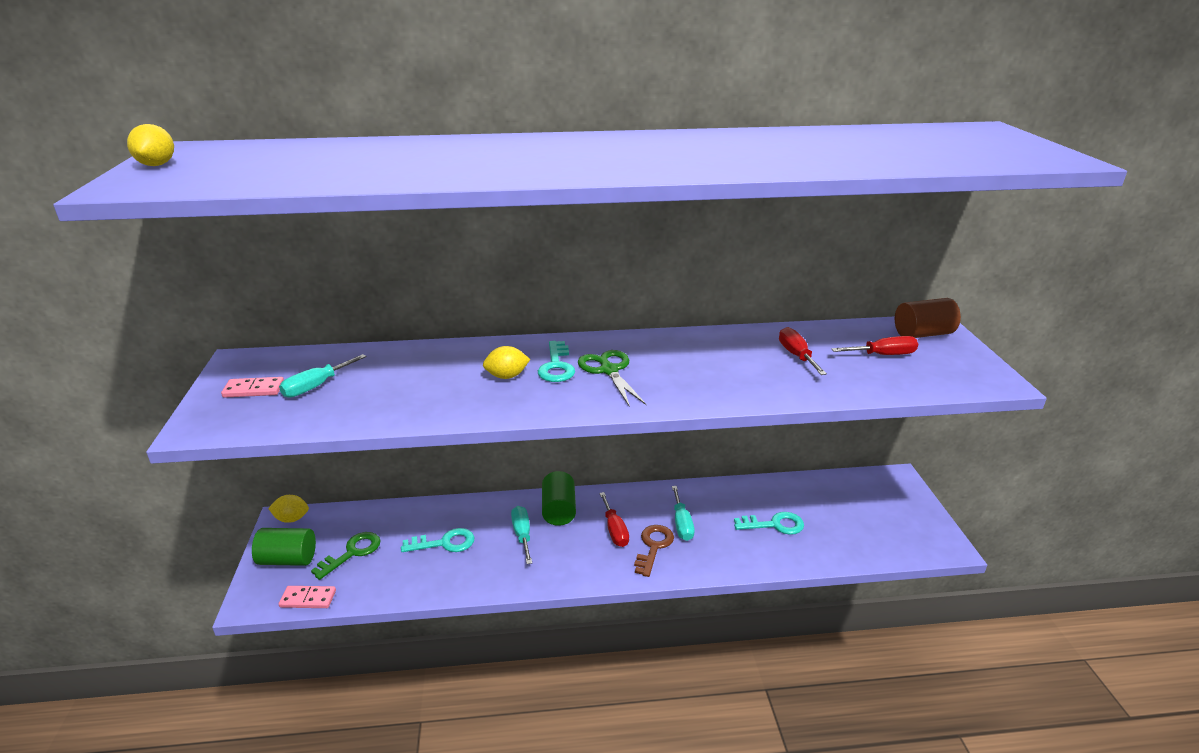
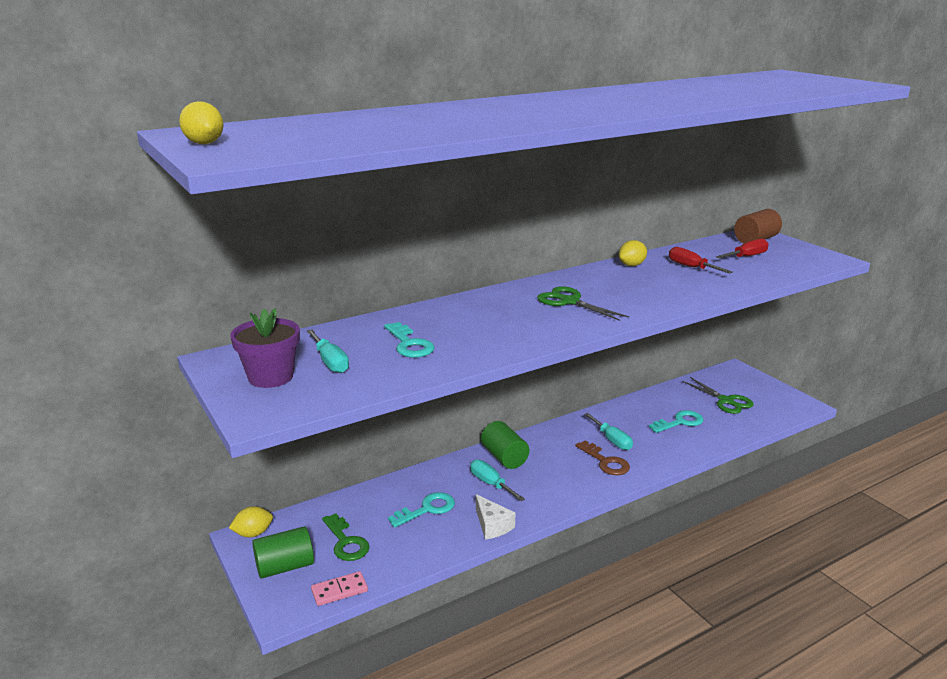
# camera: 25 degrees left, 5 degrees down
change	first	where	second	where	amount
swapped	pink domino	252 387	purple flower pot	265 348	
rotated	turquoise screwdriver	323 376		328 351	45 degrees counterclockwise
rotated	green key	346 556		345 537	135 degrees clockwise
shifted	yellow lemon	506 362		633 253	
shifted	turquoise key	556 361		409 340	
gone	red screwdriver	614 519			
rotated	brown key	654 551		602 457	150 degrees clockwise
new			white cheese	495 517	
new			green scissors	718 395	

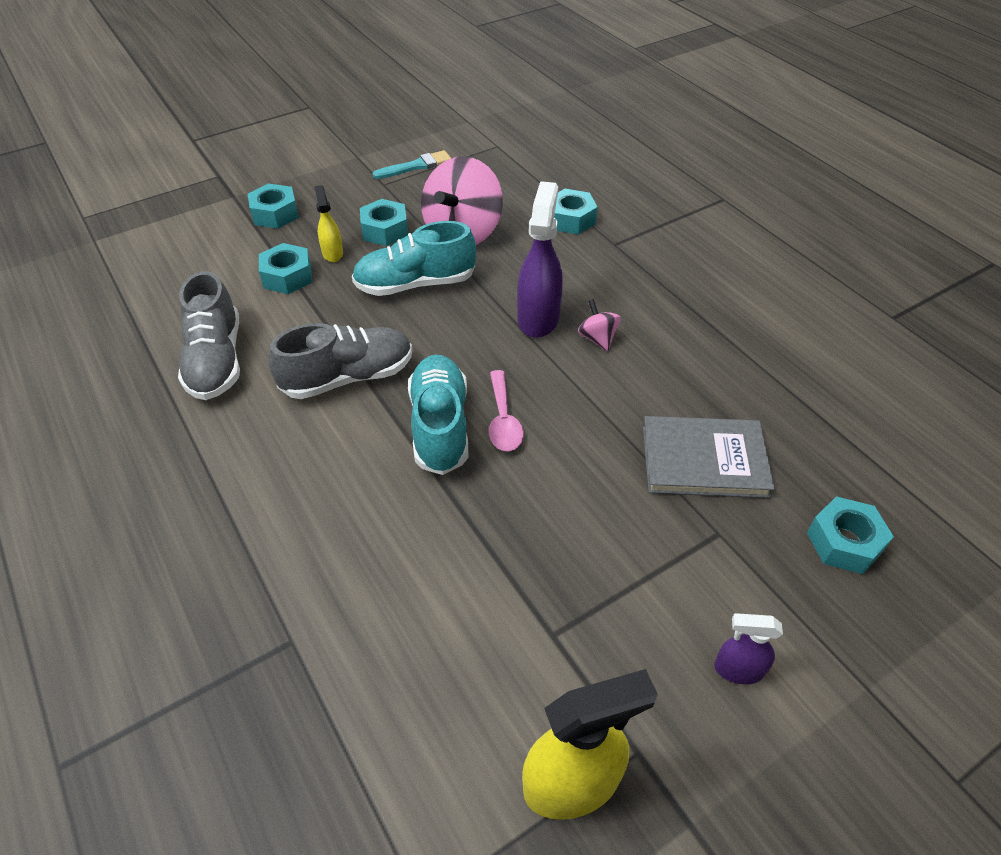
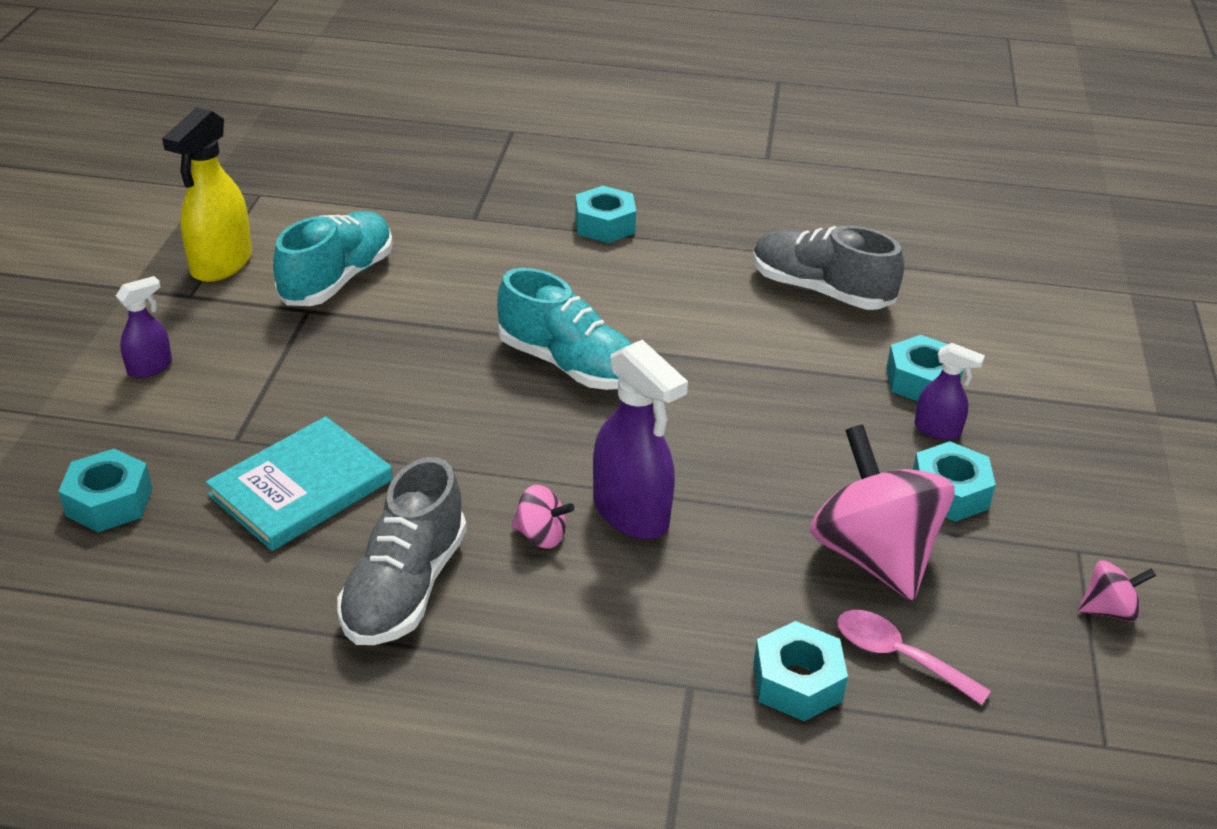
# camera: 130 degrees right, 10 degrees down
change	first	where	second	where	amount
shifted	turquoise nut	273 206		605 214	
shifted	grey shoe	340 361		402 551	
repainted	yellow spray bottle	328 223	purple spray bottle	949 391	
shifted	turquoise shoe	414 258		333 258	
swapped	turquoise brush	411 164	pink spinning top	1117 591	
shifted	pink spoon	506 410		914 657	
repainted	grey book	709 457	turquoise book	299 483	

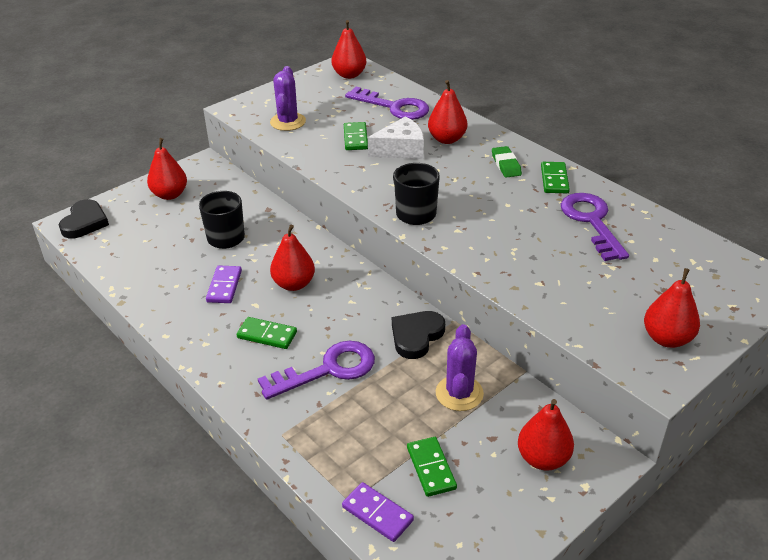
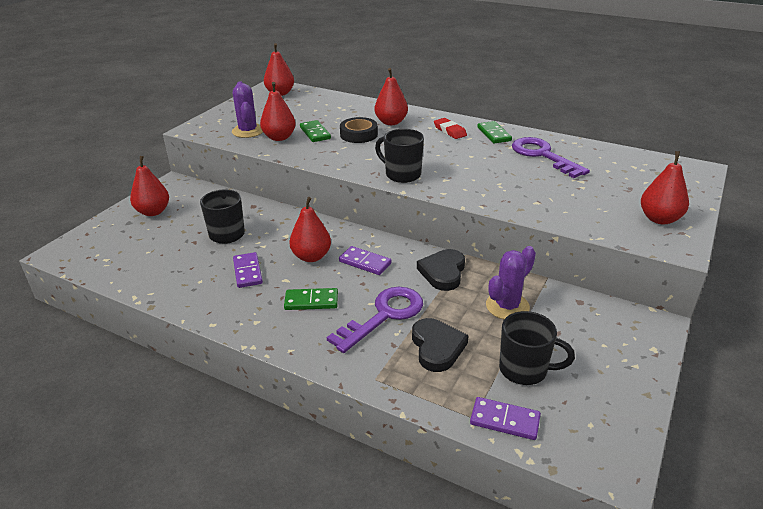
# camera: 20 degrees left, 5 degrees down
change	first	where	second	where	amount
shifted	black heart	84 219		440 345	
gone	purple key	387 103			
swapped	white cheese	396 137	black tape	359 130	
swapped	green domino	432 467	black mug	537 348	
rotated	purple cactus	460 367		511 282	60 degrees clockwise
repainted	green eraser	507 162	red eraser	450 128	
shifted	red pear	546 435		278 111	
new			purple domino	365 260	

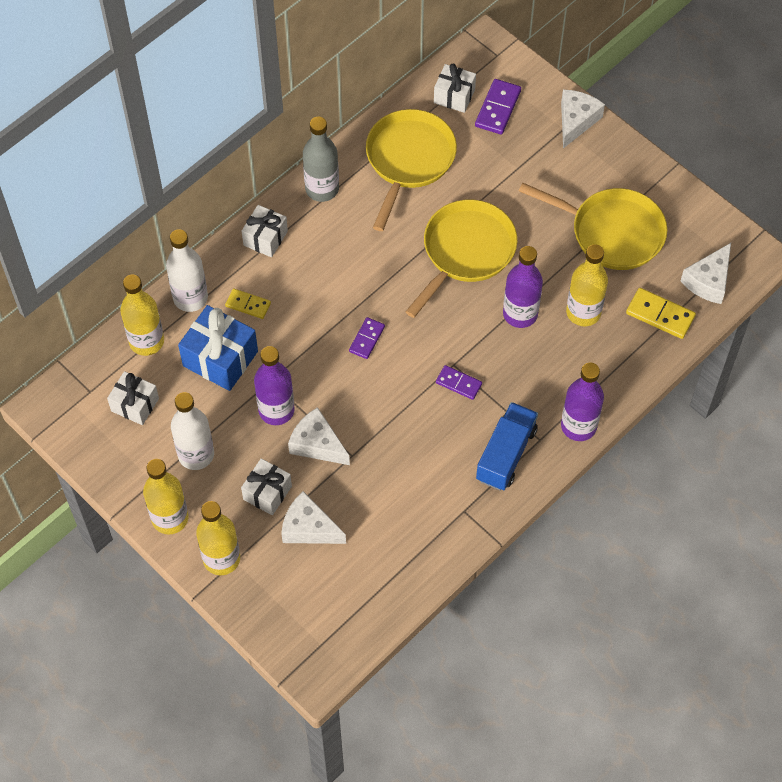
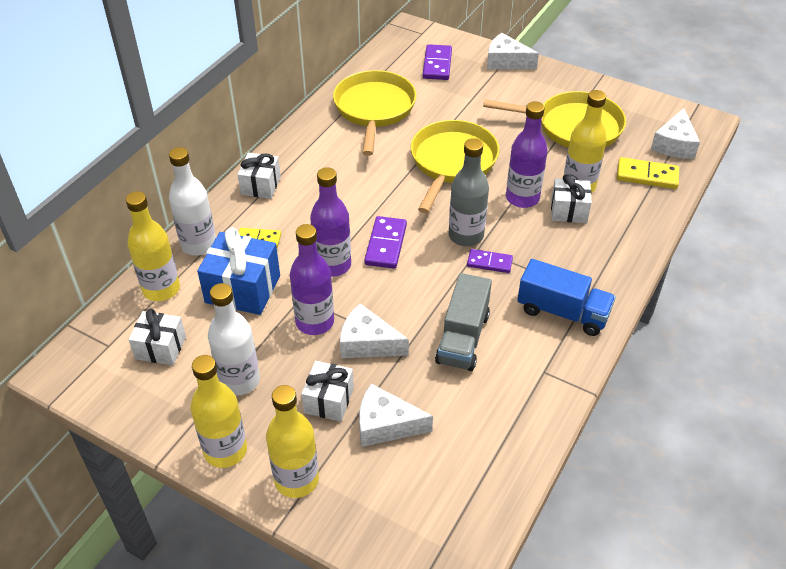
# camera: 15 degrees left, 15 degrees down
change	first	where	second	where	amount
shifted	grey bottle	321 159		469 192	
scaled	purple domino	367 338		385 242	x1.51
shifted	white gift	455 88		571 198	
rotated	blue truck	507 446		566 297	105 degrees clockwise
rotated	white cheese	583 119		513 51	75 degrees counterclockwise
shifted	purple bottle	582 402		330 222	
new			grey truck	463 322	

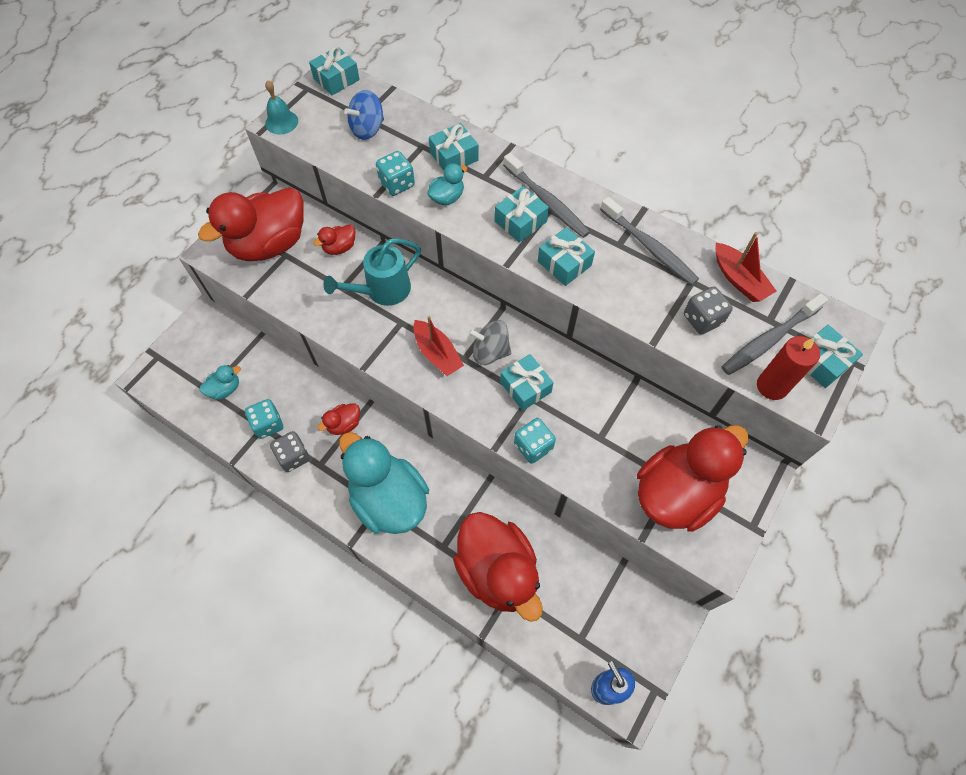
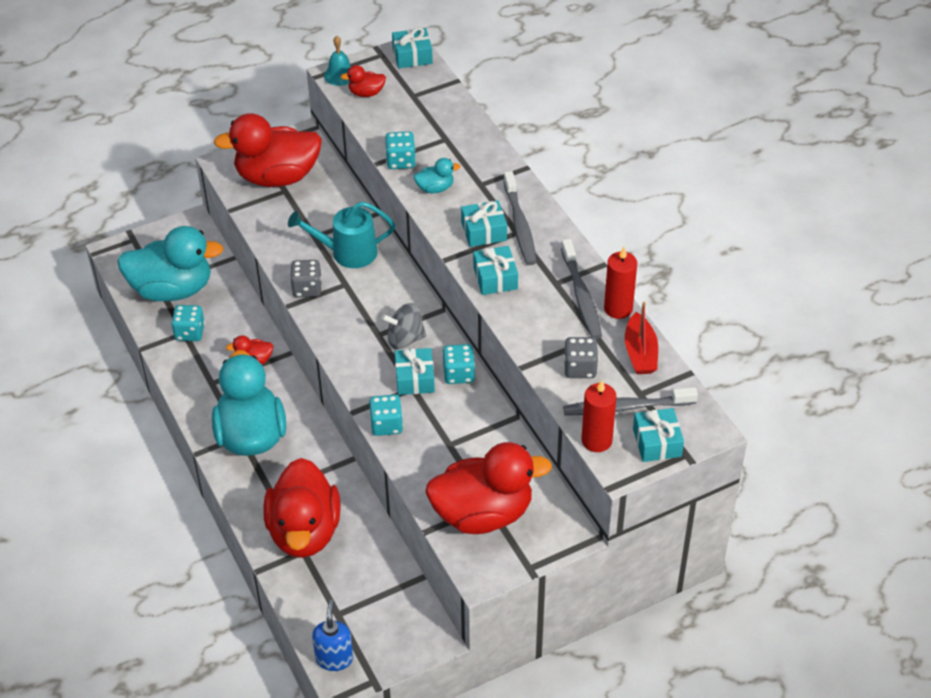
# camera: 30 degrees right, 15 degrees down
change	first	where	second	where	amount
scaled	turquoise duck	220 382		170 263	x2.36
shifted	grey dice	290 451		306 278	
shifted	red duck	334 240		363 81	
gone	blue spinning top	364 115			
gone	red boat	438 346			
gone	turquoise gift	454 147			
rotated	grey spinning top	489 342		404 326	45 degrees counterclockwise
new			turquoise dice	458 364	
new			red candle	620 283	

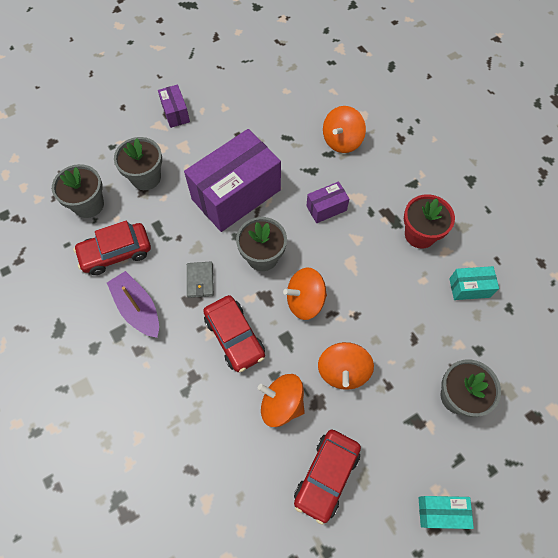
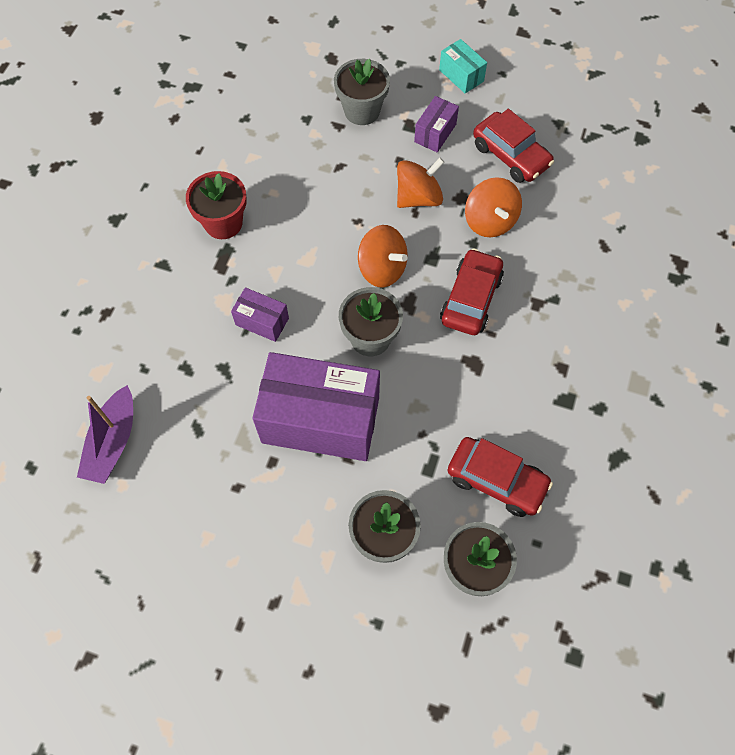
# camera: 130 degrees left, 0 degrees up
change	first	where	second	where	amount
shifted	purple boat	133 304		105 434	
shifted	purple box	174 106		436 124	
gone	grey wallet	200 280			
rotated	red car	327 477		513 146	60 degrees clockwise
gone	orange spinning top	344 129			
gone	turquoise box	474 283			

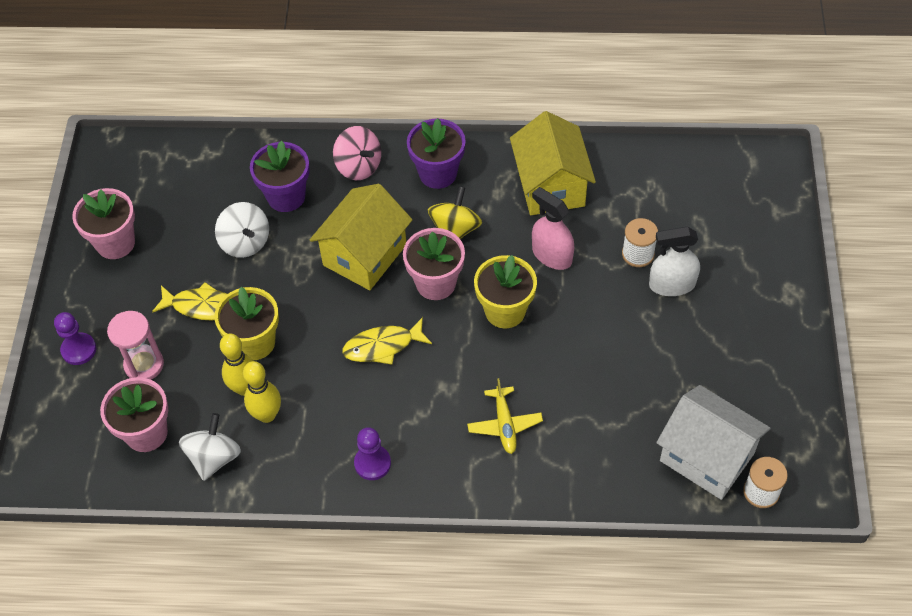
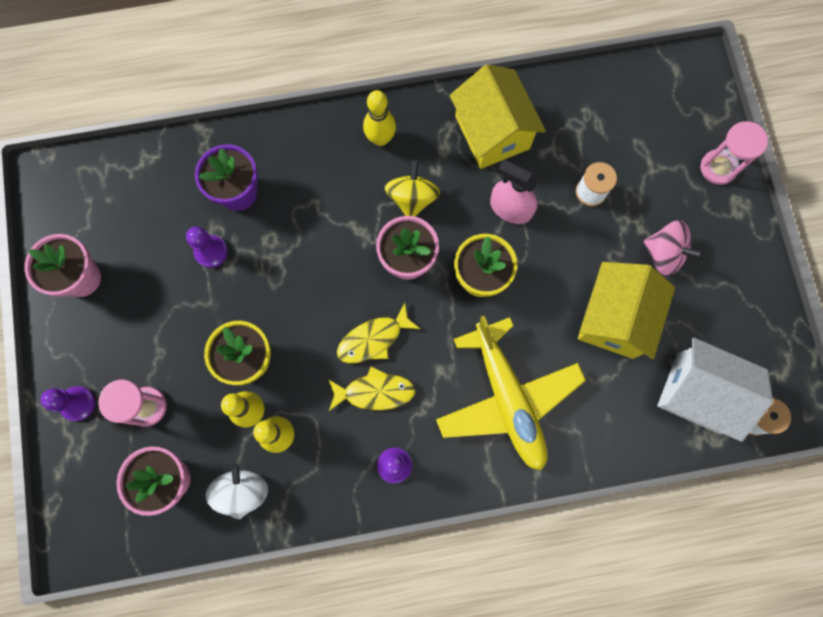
# camera: 15 degrees left, 20 degrees up
change	first	where	second	where	amount
shifted	yellow fish	189 301		372 389	
swapped	white spinning top	242 230	purple pawn	207 247	
shifted	yellow house	361 237		626 310	
shifted	pink spinning top	357 153		673 248	
swapped	purple flower pot	436 153	yellow bowling pin	379 118	
scaled	yellow plane	505 416		511 393	x2.13
gone	white spray bottle	674 261			
new			pink hourglass	734 153	

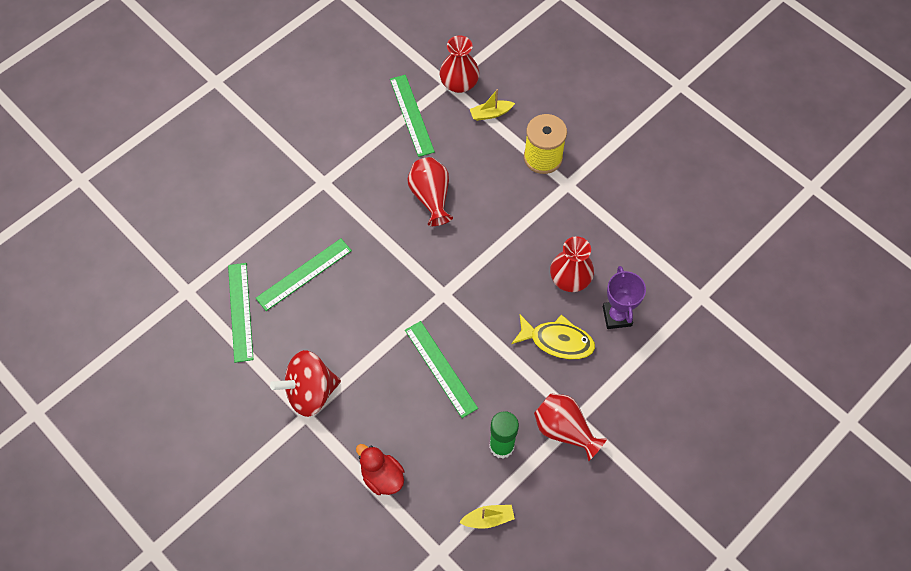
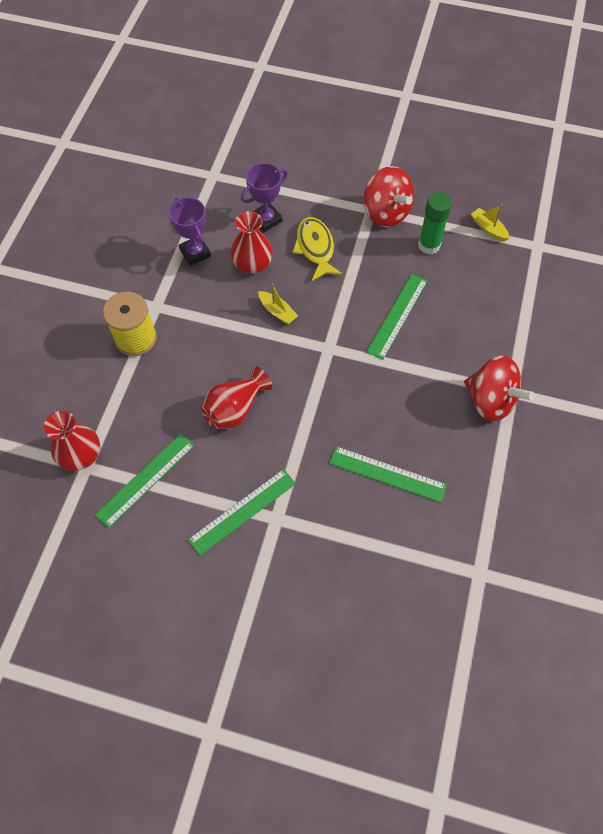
# camera: 120 degrees left, 0 degrees up
change	first	where	second	where	amount
shifted	green ruler	241 313		242 512	
gone	red duck	380 469			
shifted	yellow boat	492 105		278 304	
swapped	red vase	570 427	red spinning top	389 196	
new			purple trophy	189 231	

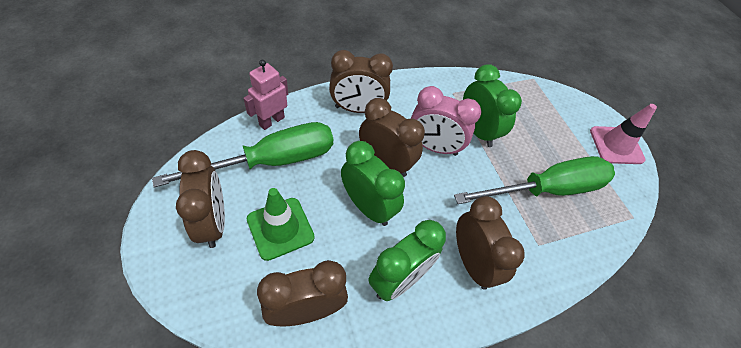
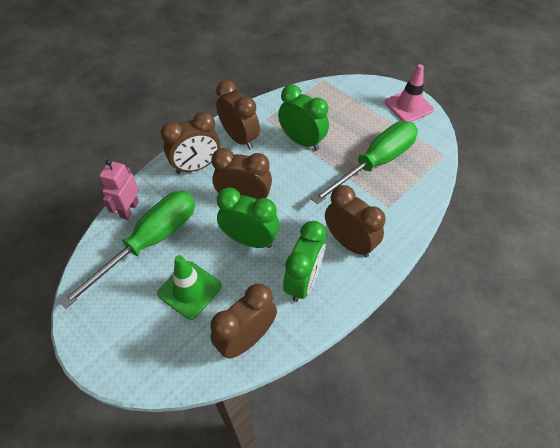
# camera: 20 degrees left, 0 degrees up
change	first	where	second	where	amount
shifted	brown clock	200 199		238 115	
gone	pink clock	446 121			

